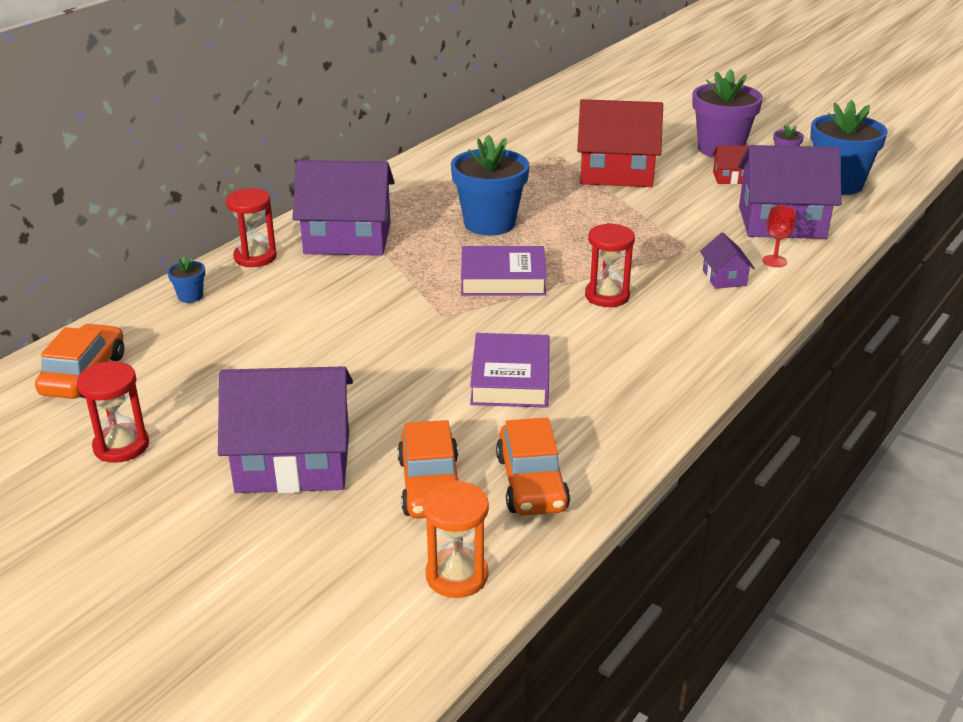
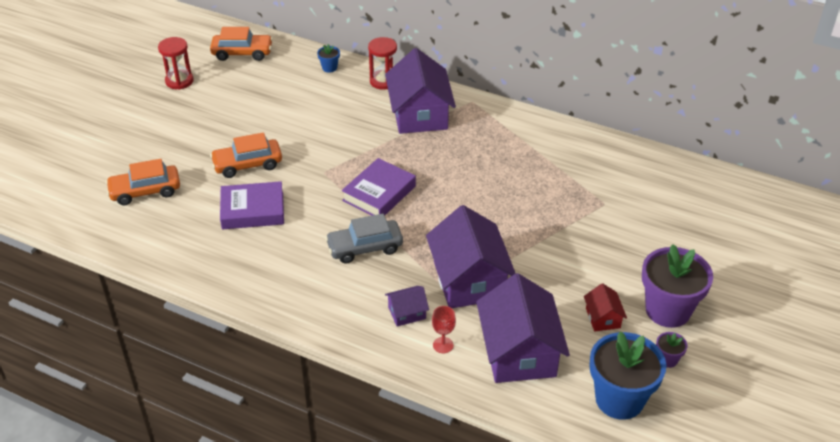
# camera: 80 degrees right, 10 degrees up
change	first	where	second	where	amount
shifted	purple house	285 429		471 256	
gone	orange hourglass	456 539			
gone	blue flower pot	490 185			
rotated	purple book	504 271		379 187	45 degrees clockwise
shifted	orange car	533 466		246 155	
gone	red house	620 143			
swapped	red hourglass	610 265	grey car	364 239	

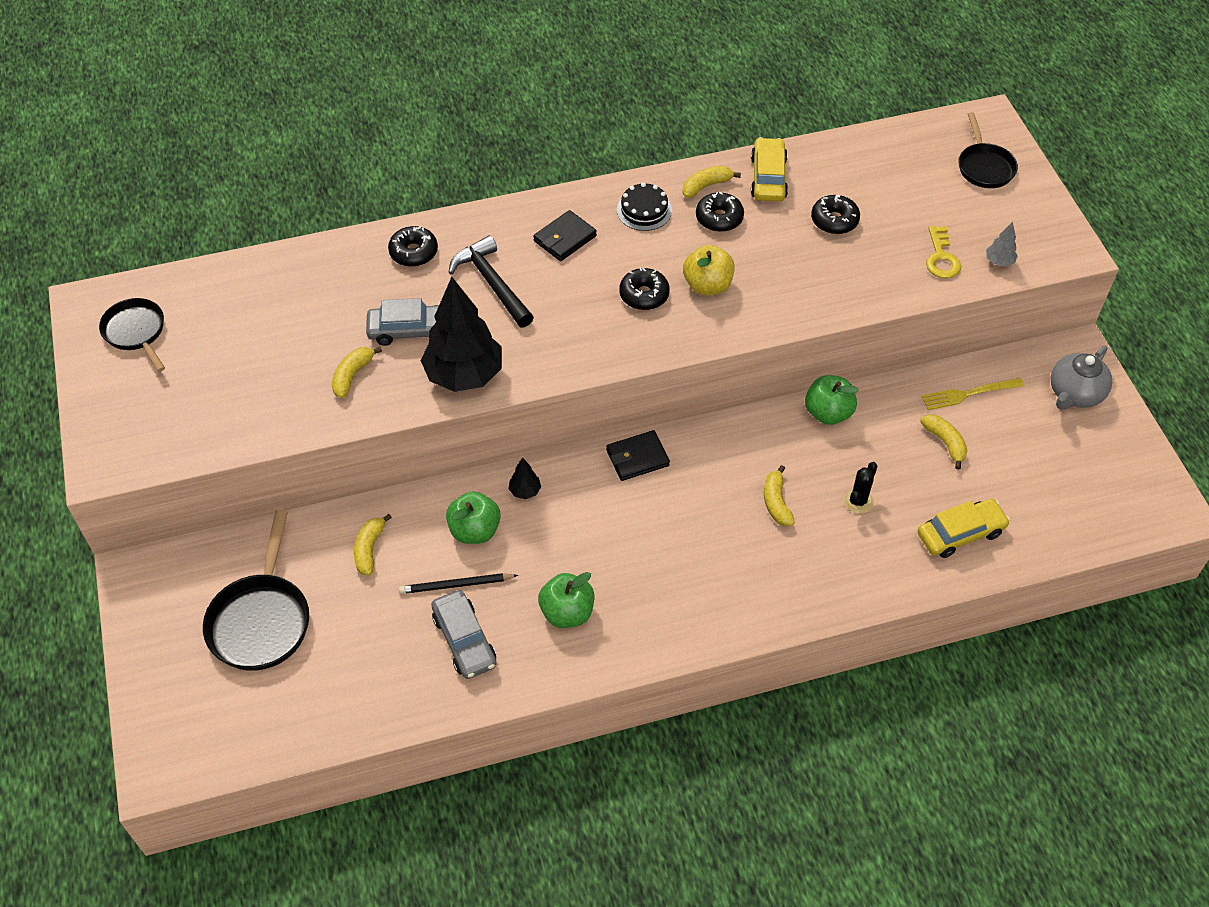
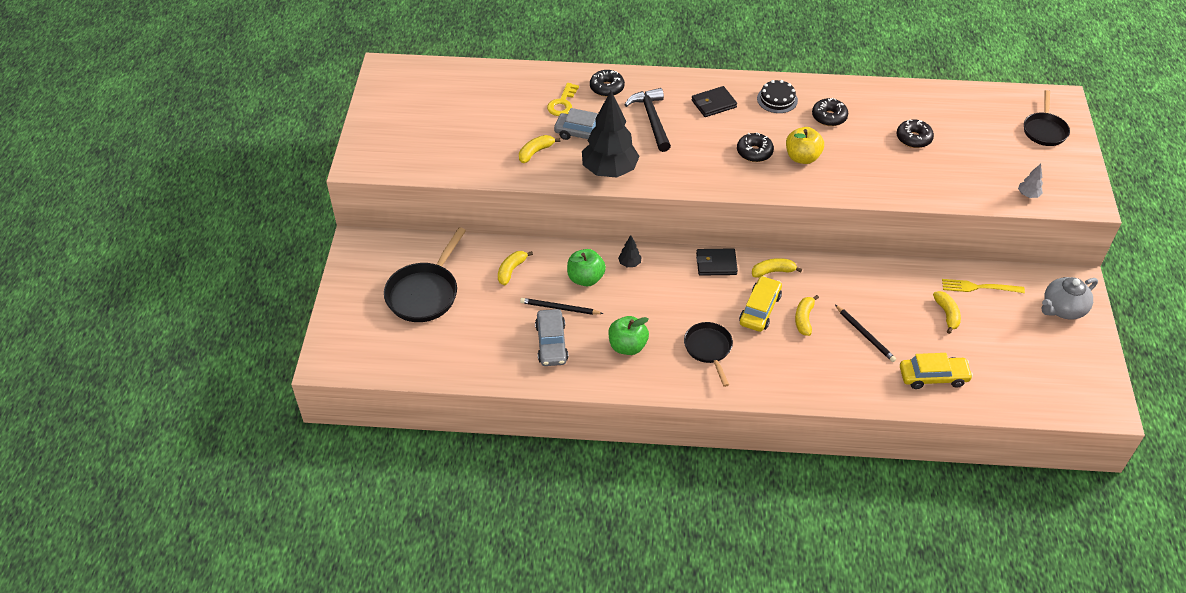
# camera: 20 degrees right, 5 degrees down
change	first	where	second	where	amount
shifted	black pan	132 335		708 354	
shifted	yellow banana	711 182		777 268	
shifted	yellow car	769 169		760 304	
gone	green apple	832 400			
swapped	black cactus	860 488	black pencil	865 333	
shifted	yellow key	943 252		563 99	

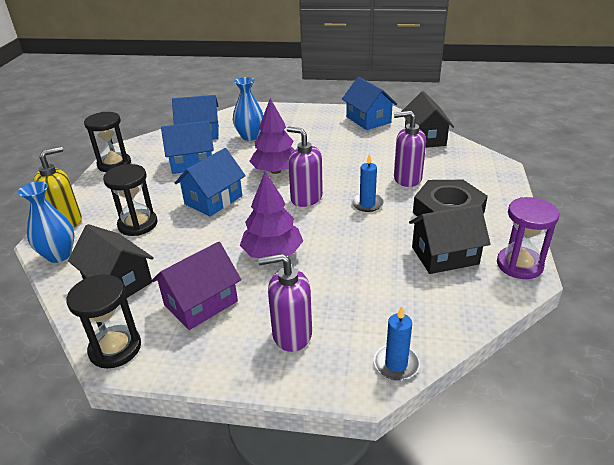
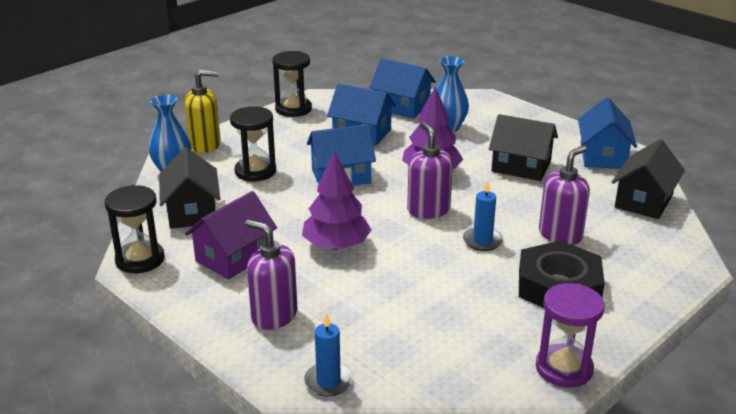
# camera: 35 degrees right, 5 degrees down
change	first	where	second	where	amount
rotated	purple house	196 286		231 235	45 degrees counterclockwise
rotated	purple soap dispenser	410 149		564 195	90 degrees clockwise
shifted	black house	450 239		523 147	

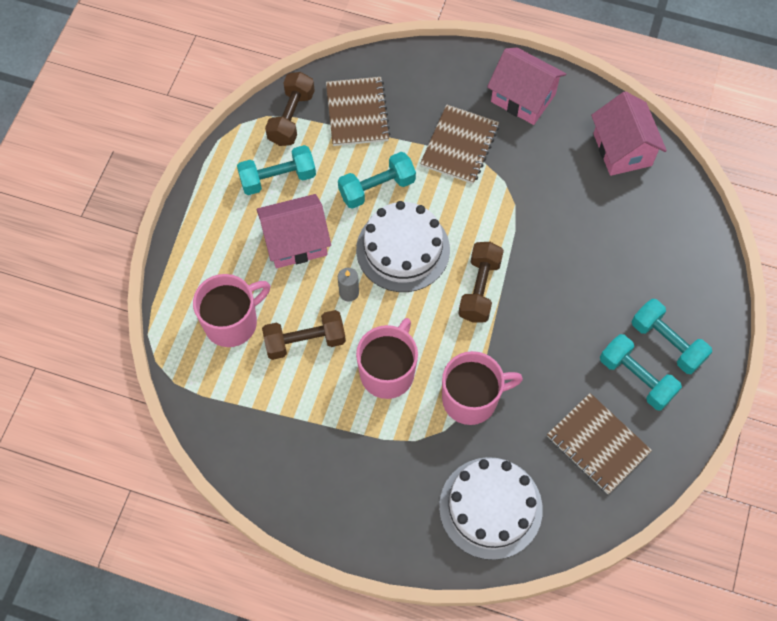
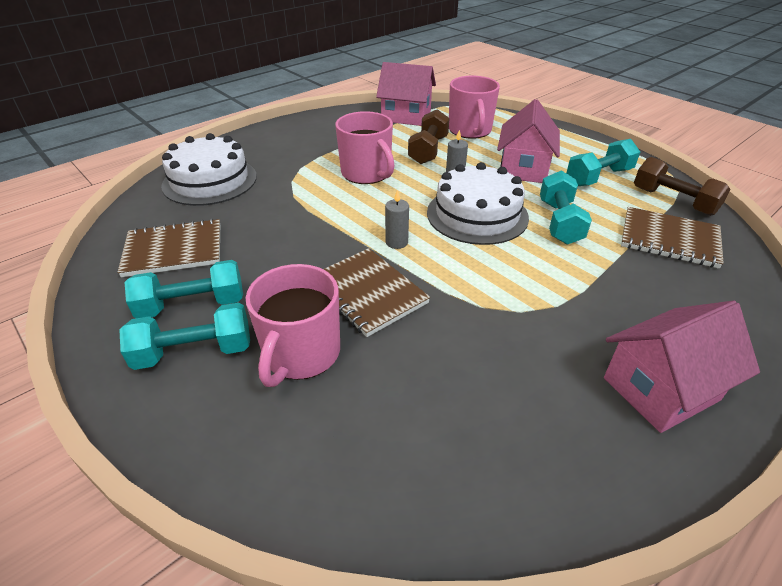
# camera: 120 degrees right, 25 degrees down
change	first	where	second	where	amount
rotated	turquoise dumbbell	276 170		603 162	45 degrees clockwise
shifted	brown notebook	459 144		376 292	
shifted	pink mug	482 388		292 325	
swapped	brown dumbbell	481 282	grey candle	397 219	
shifted	pink house	629 133		406 94	

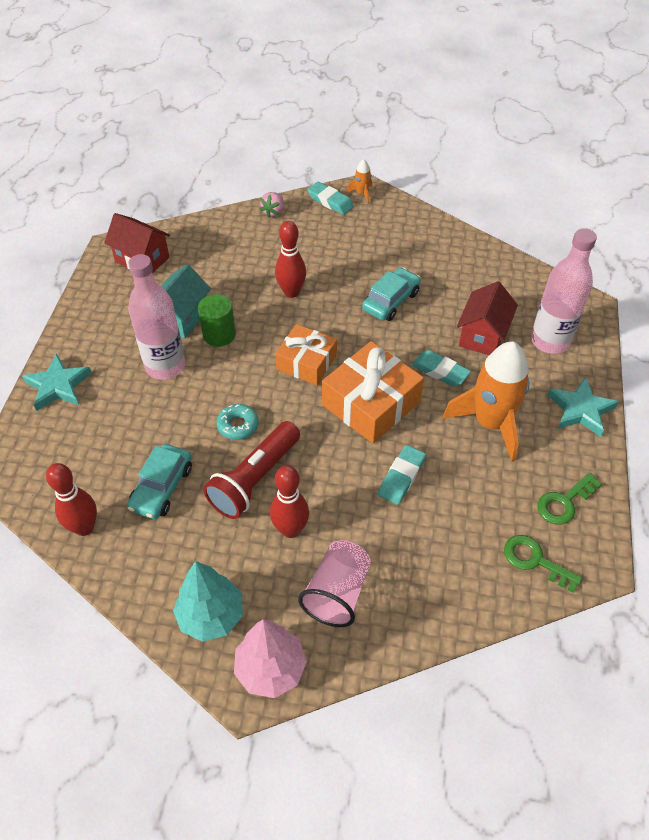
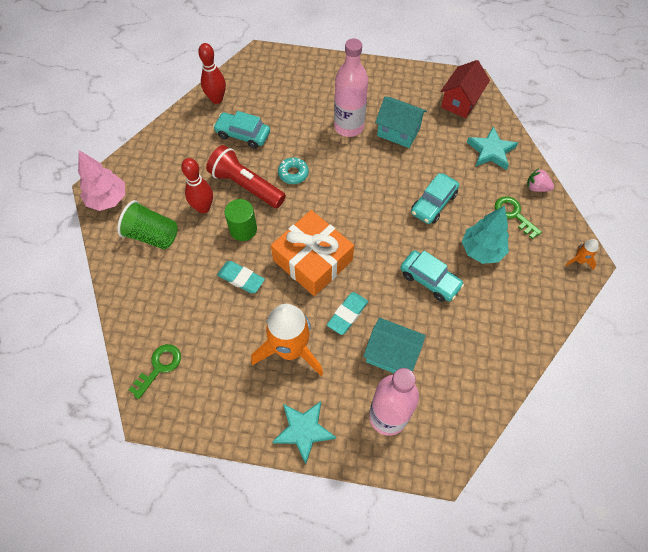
# camera: 90 degrees right, 10 degrees up
change	first	where	second	where	amount
shifted	turquoise star	57 382		492 148	
shifted	turquoise tree	208 601		485 234	
shifted	green cylinder	217 320		241 220	
swapped	red bowling pin	290 259	turquoise car	435 198	
gone	orange gift	306 354			
repainted	pink cup	334 583	green cup	147 224	
gone	turquoise eraser	330 198			
repainted	red house	487 318	turquoise house	394 345	
shifted	green key	570 498		518 217	

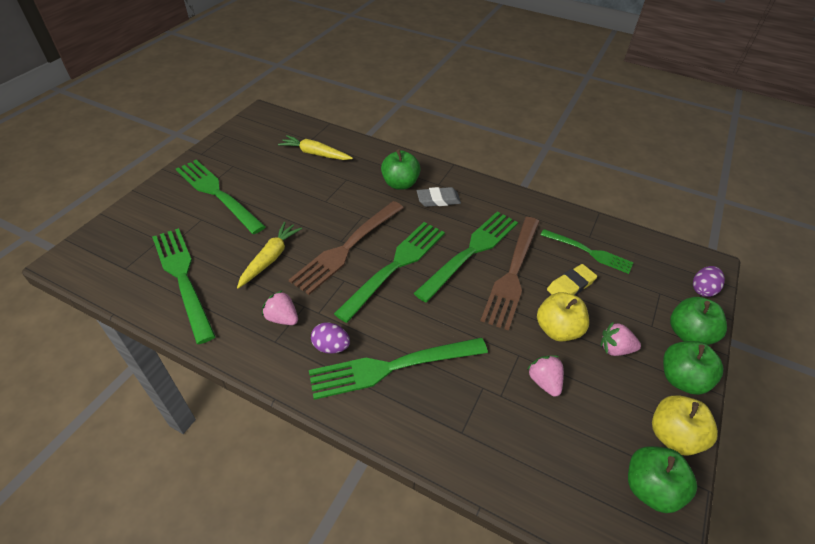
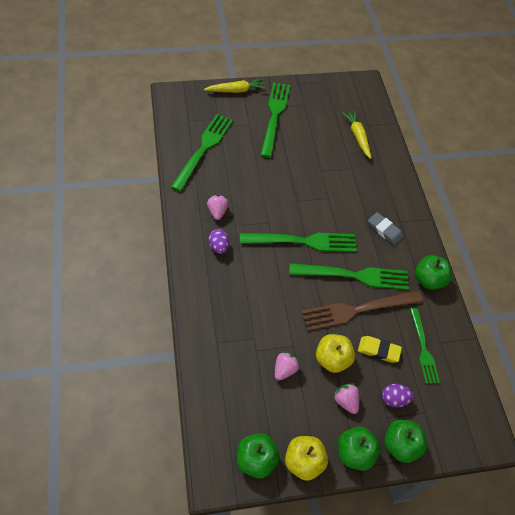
# camera: 50 degrees right, 10 degrees up
change	first	where	second	where	amount
shifted	yellow carrot	269 255		235 86	
gone	brown fork	346 248			
gone	green fork	398 369			
shifted	green apple	401 169		433 272	
shifted	purple egg	709 281		398 395	

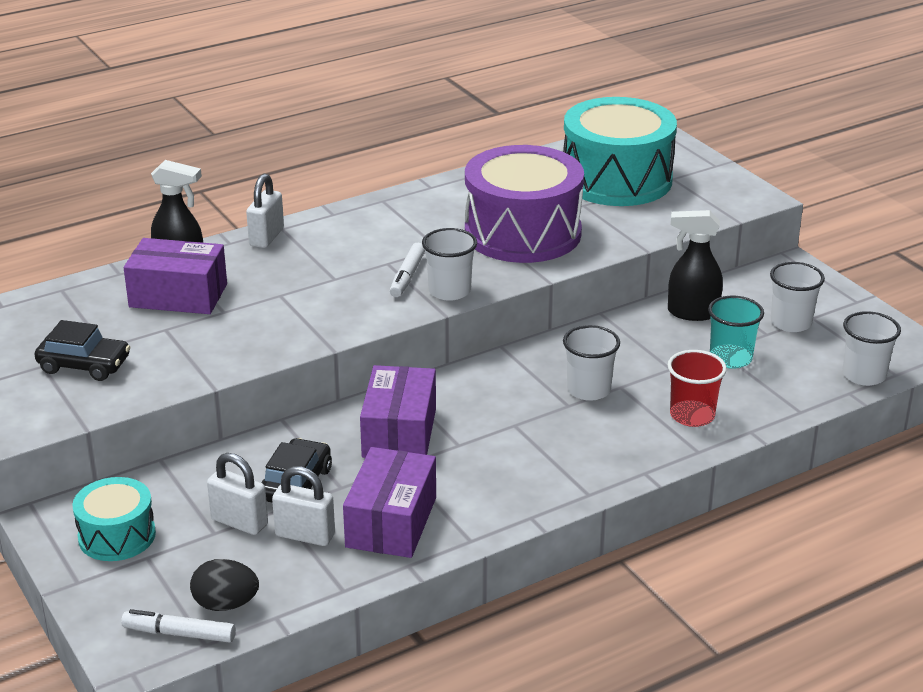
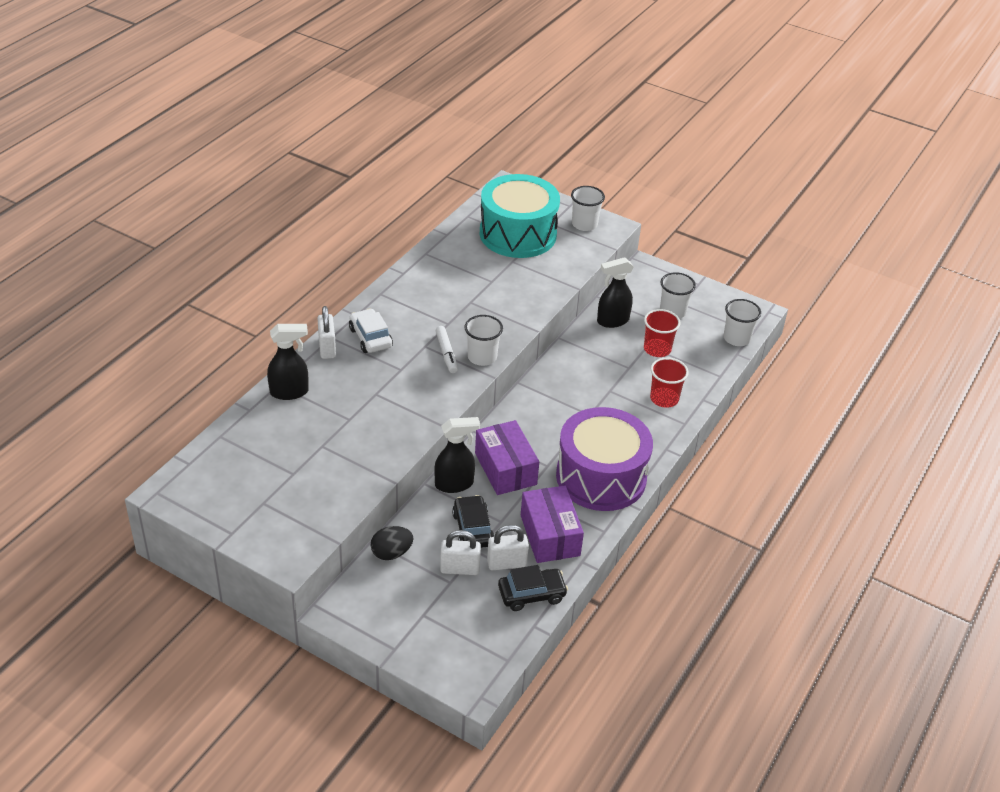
# camera: 30 degrees left, 10 degrees up
change	first	where	second	where	amount
shifted	black car	82 350		533 588	
gone	turquoise drum	114 519			
gone	white marker	178 626			
gone	purple box	175 276			
shifted	black egg	224 585		392 543	
shifted	purple drum	524 204		604 459	
shifted	white cup	591 363		588 208	
repainted	turquoise cup	736 332	red cup	662 333	
new			white car	371 330	
new			black spray bottle	457 455	

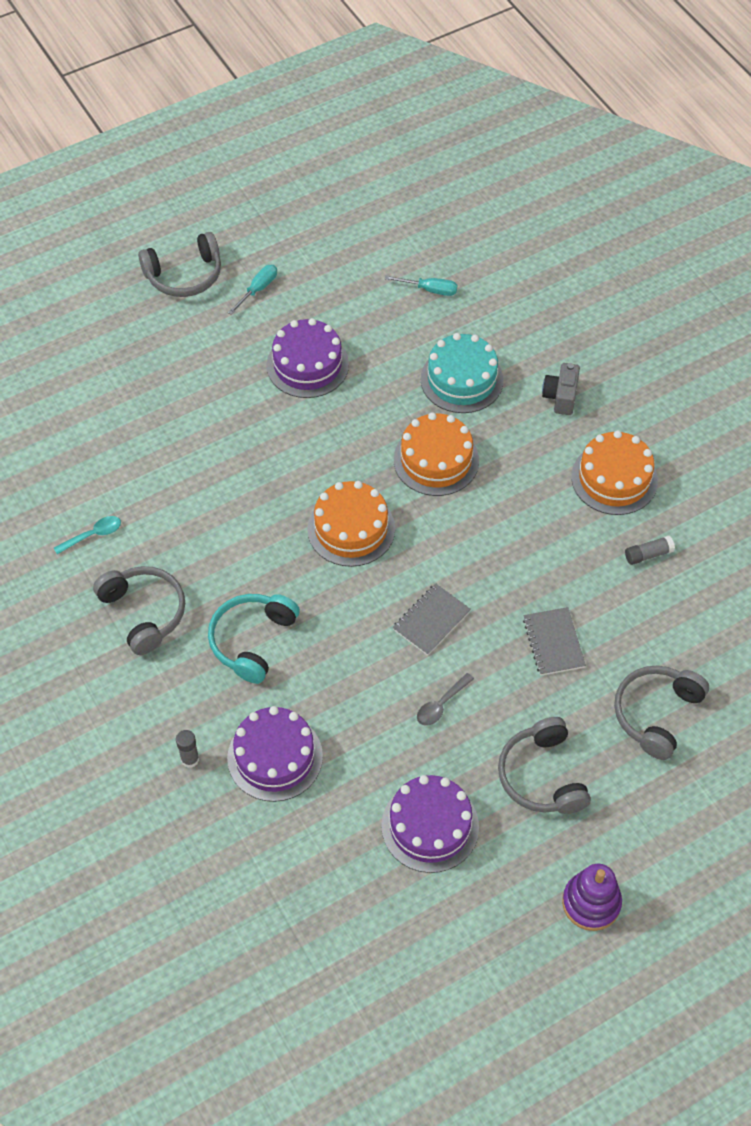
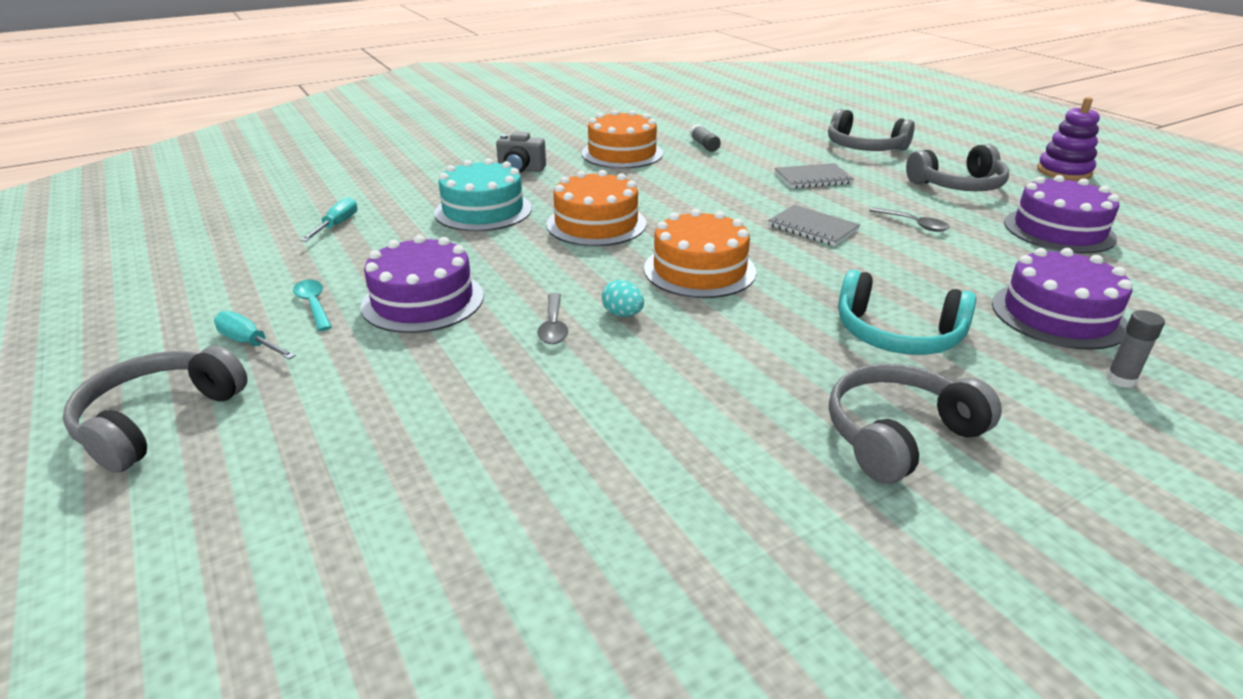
# camera: 90 degrees left, 25 degrees down
change	first	where	second	where	amount
shifted	turquoise spoon	87 535		312 305	
rotated	grey headphones	179 264		155 409	135 degrees counterclockwise
new			grey spoon	552 318	
new			turquoise egg	623 298	

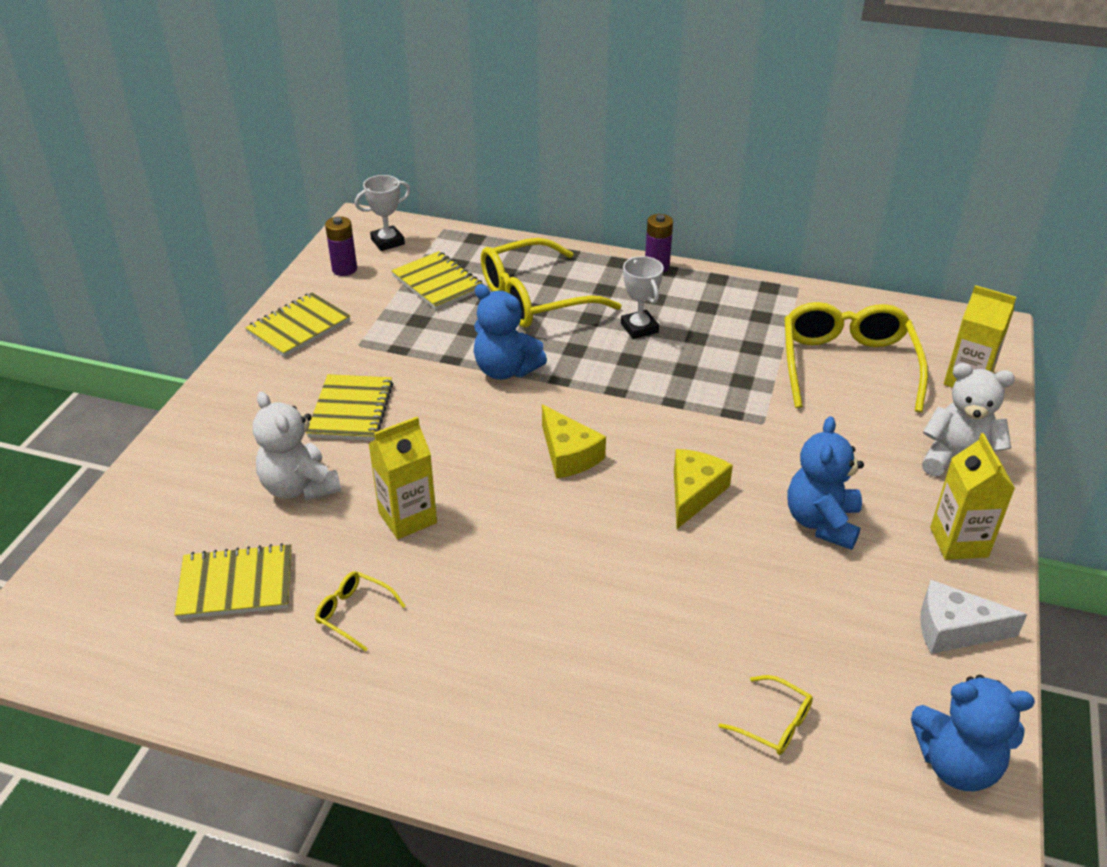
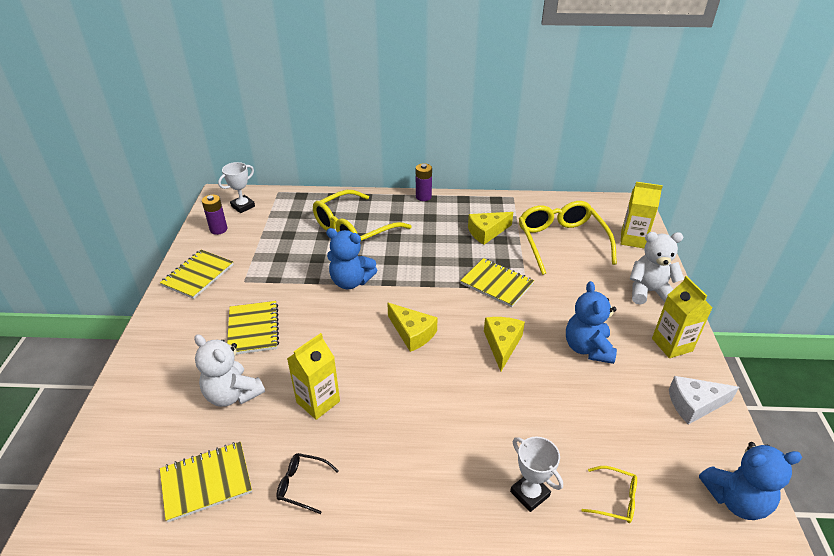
# camera: 15 degrees left, 0 degrees up
change	first	where	second	where	amount
repainted	yellow glasses	360 611	black glasses	307 483	
shifted	yellow notebook	437 280		497 283	
shifted	white trophy	642 297		536 474	
new			yellow cheese	490 228	

